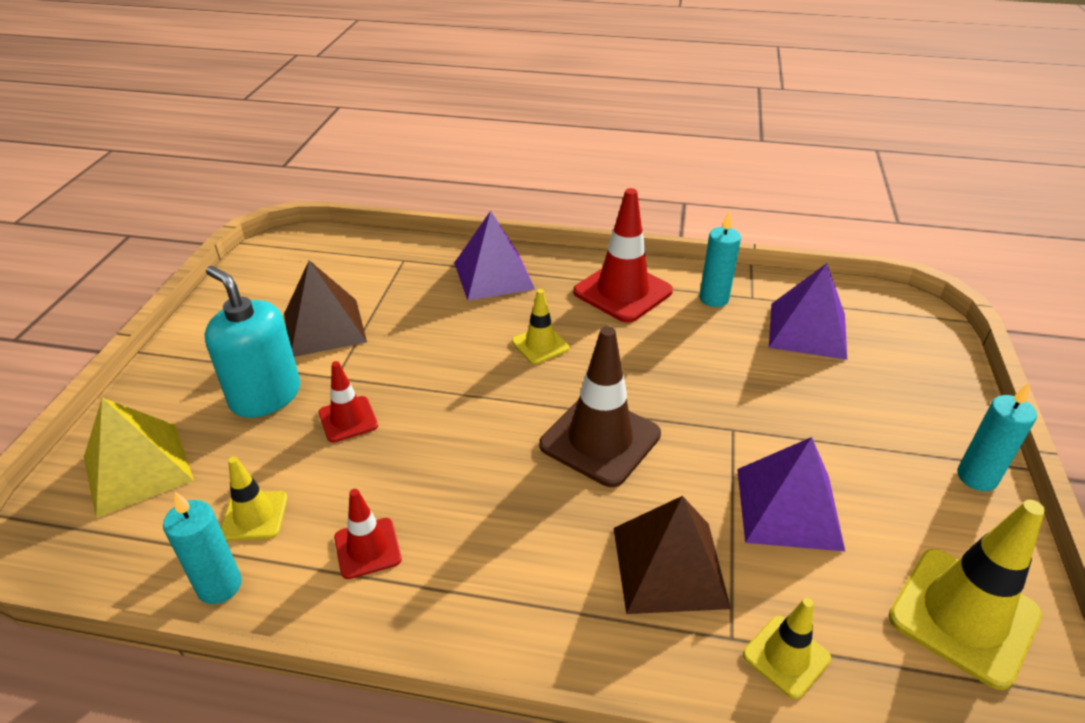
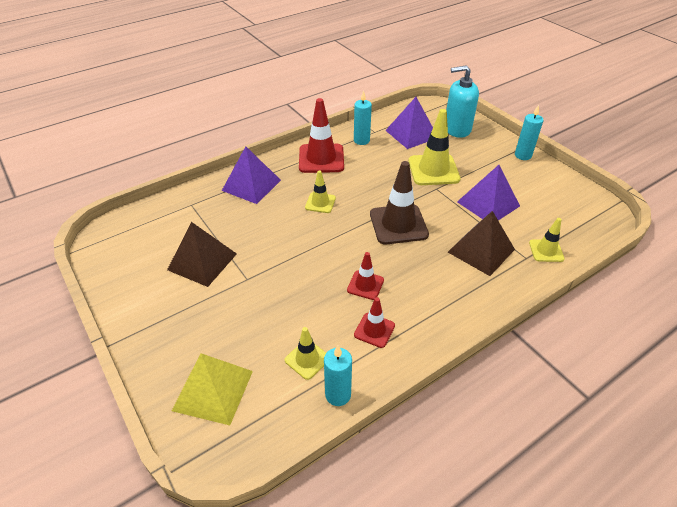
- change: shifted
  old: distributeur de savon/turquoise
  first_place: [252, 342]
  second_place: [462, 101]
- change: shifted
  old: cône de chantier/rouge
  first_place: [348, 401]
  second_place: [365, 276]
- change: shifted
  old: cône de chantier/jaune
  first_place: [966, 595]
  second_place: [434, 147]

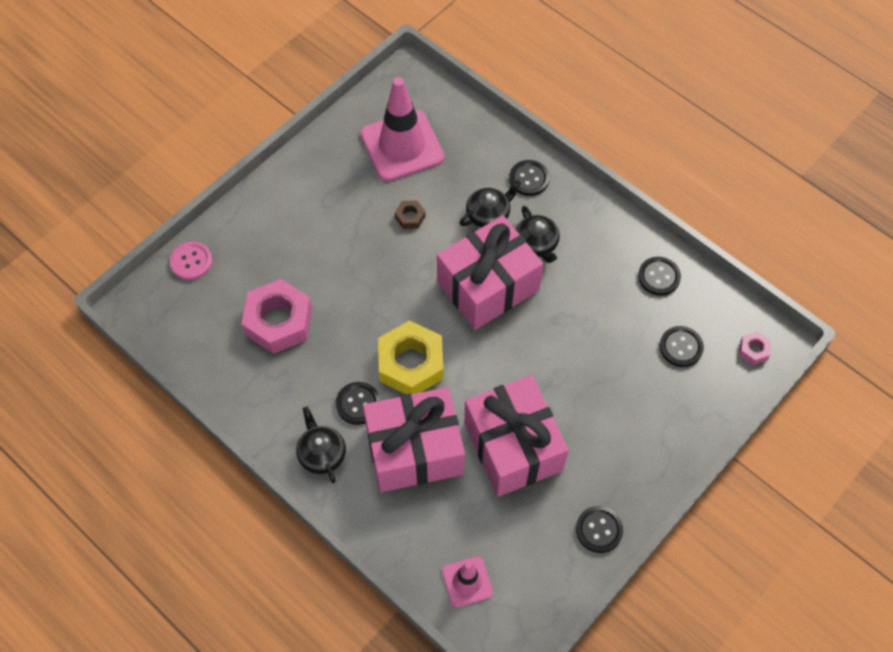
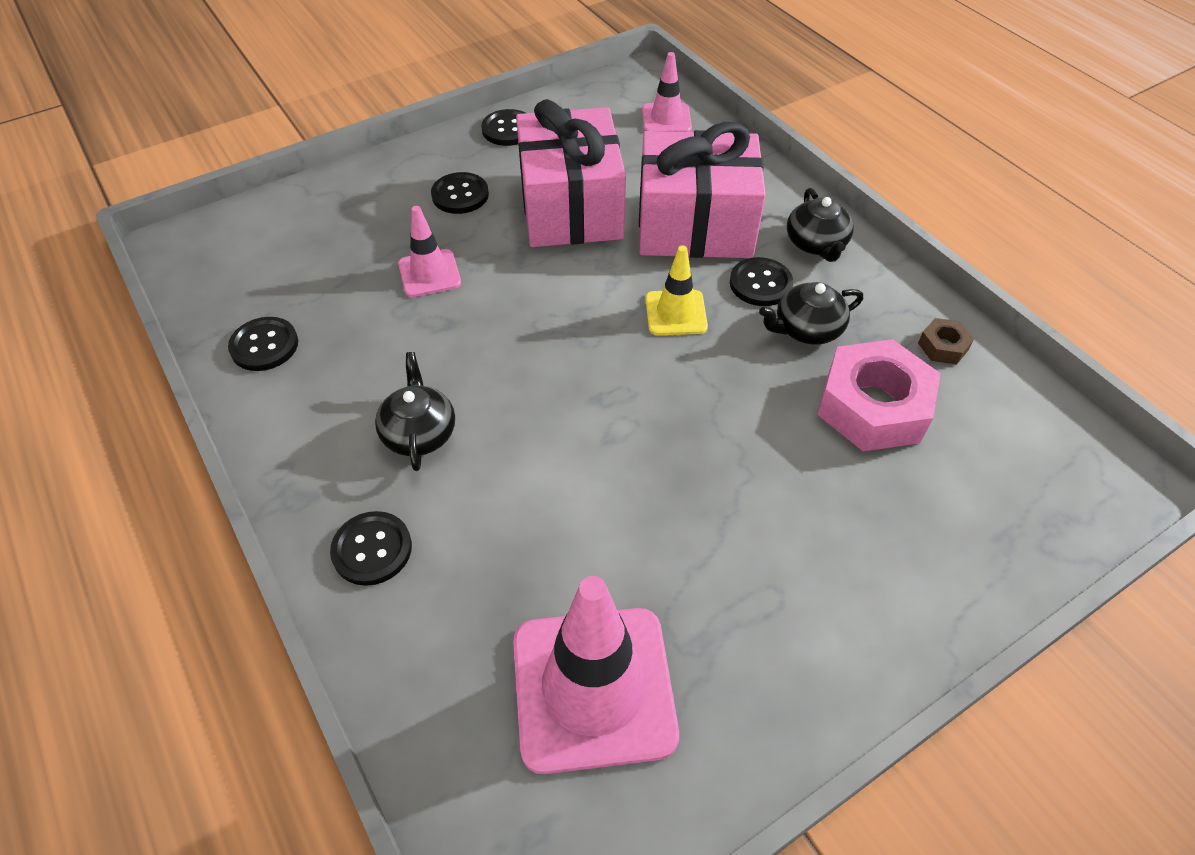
- change: shifted
  old: théière/noir
  first_place: [490, 204]
  second_place: [811, 313]
- change: shifted
  old: écrou/marron
  first_place: [410, 214]
  second_place: [946, 341]
- change: gone
  old: cadeau/rose
  first_place: [490, 272]
- change: gone
  old: bouton/rose
  first_place: [191, 260]
- change: swapped
  old: écrou/jaune
  new: cône de chantier/jaune
  first_place: [410, 357]
  second_place: [676, 290]
- change: shifted
  old: bouton/noir
  first_place: [681, 346]
  second_place: [460, 193]
- change: gone
  old: écrou/rose
  first_place: [755, 348]
- change: new
  new: cône de chantier/rose
  second_place: [429, 251]

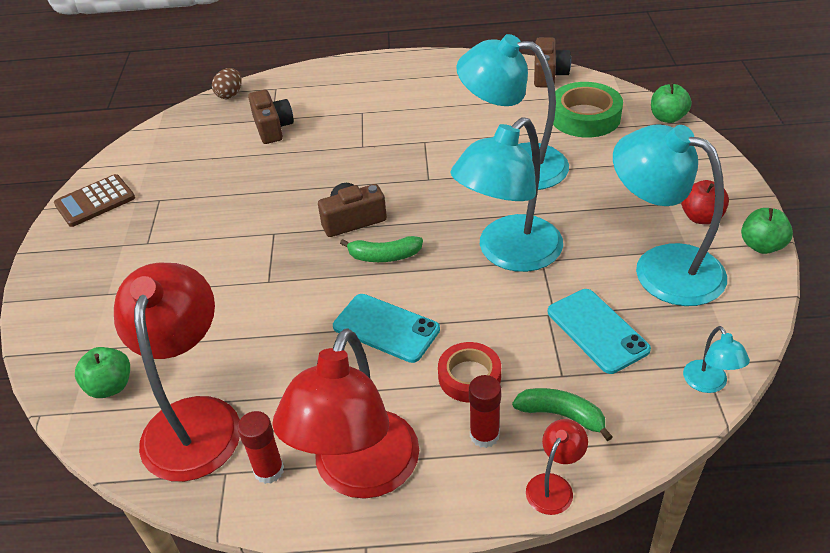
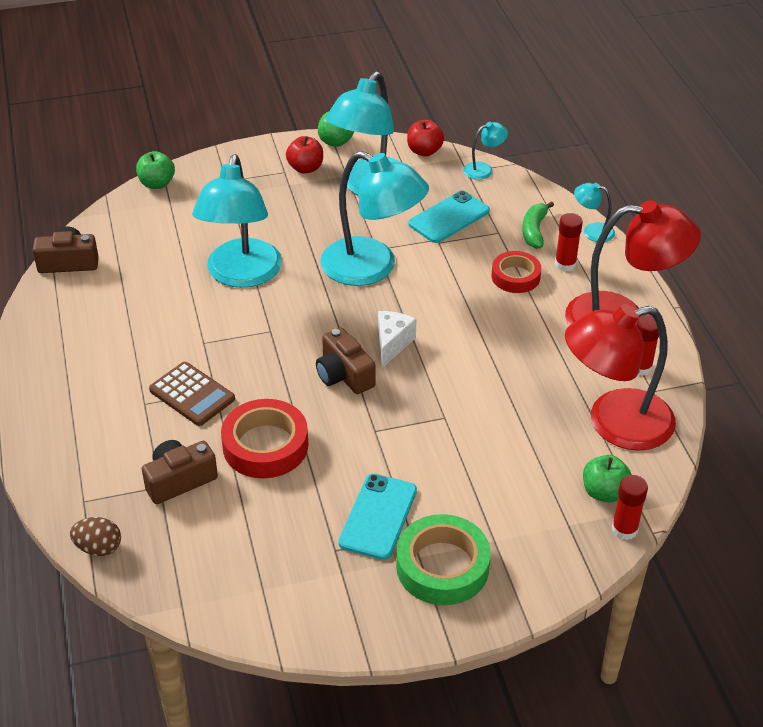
- change: shifted
  old: ruban adhésif/vert
  first_place: [588, 110]
  second_place: [443, 559]
- change: shifted
  old: calculatrice/marron
  first_place: [94, 200]
  second_place: [192, 394]
- change: swapped
  old: banane/vert
  new: fromage/blanc
  first_place: [381, 249]
  second_place: [397, 339]
- change: shifted
  old: téléphone/turquoise
  first_place: [386, 328]
  second_place: [377, 517]
- change: repainted
  old: lampe/rouge
  new: lampe/turquoise
  first_place: [557, 467]
  second_place: [594, 212]
- change: new
  new: pomme/rouge
  second_place: [425, 138]
- change: new
  new: ruban adhésif/rouge
  second_place: [264, 438]
- change: new
  new: bâton de colle/rouge
  second_place: [630, 507]

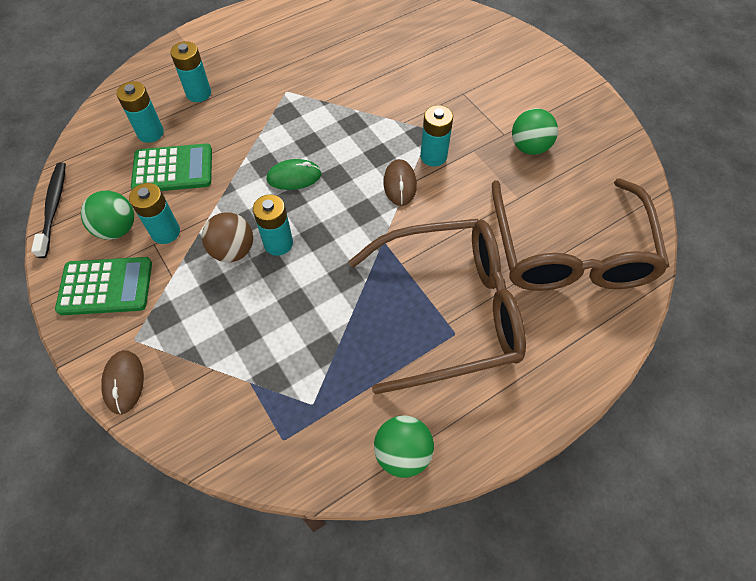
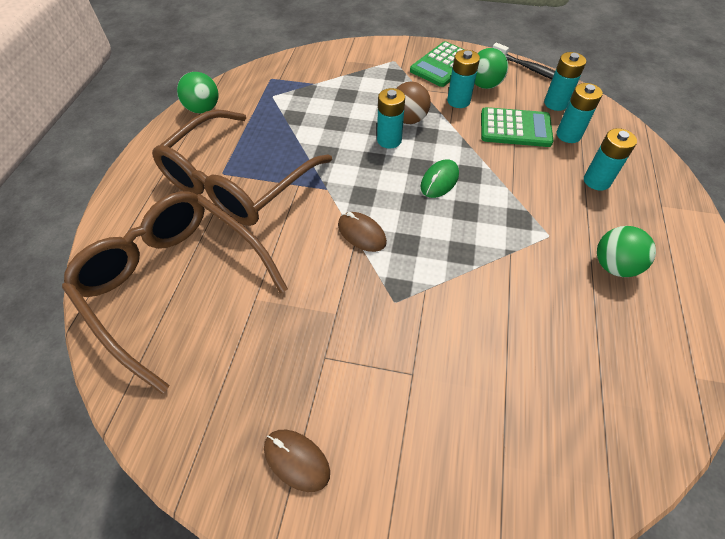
- change: shifted
  old: pile/turquoise
  first_place: [436, 136]
  second_place: [565, 81]
- change: shifted
  old: balle/vert
  first_place: [535, 131]
  second_place: [626, 251]
- change: rotated
  old: calculatrice/vert
  first_place: [171, 167]
  second_place: [517, 127]
  degrees: -120
- change: shifted
  old: souris/marron
  first_place: [122, 382]
  second_place: [297, 461]

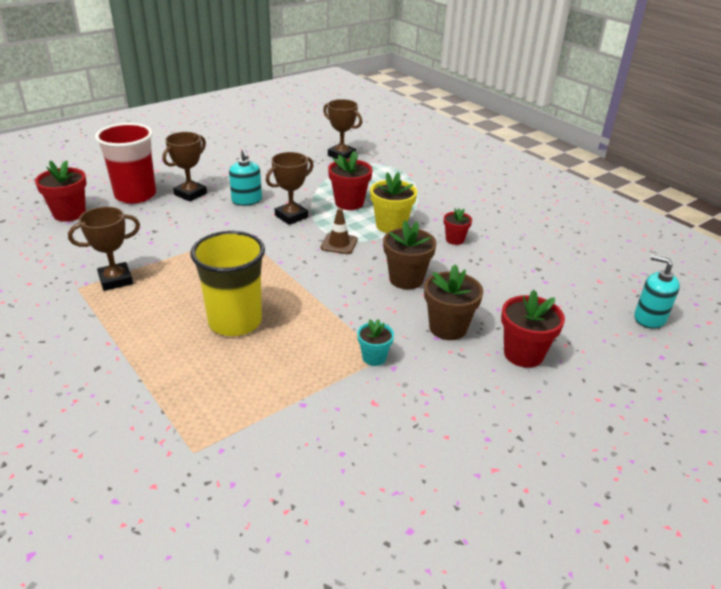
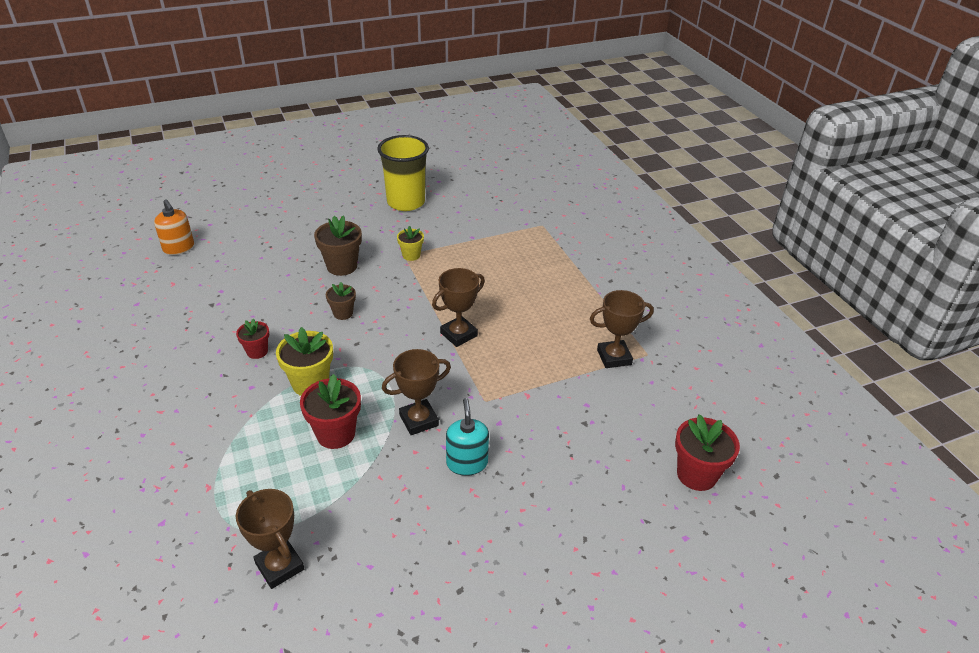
- change: gone
  old: gobelet/rouge
  first_place: [125, 163]
- change: shifted
  old: trophée/marron
  first_place: [185, 167]
  second_place: [458, 307]
- change: gone
  old: cône de chantier/marron
  first_place: [339, 231]
- change: scaled
  old: pot de fleurs/marron
  first_place: [410, 254]
  second_place: [341, 301]
  factor: 0.6
- change: shifted
  old: gobelet/jaune
  first_place: [227, 283]
  second_place: [403, 173]
- change: repainted
  old: distributeur de savon/turquoise
  new: distributeur de savon/orange
  first_place: [657, 292]
  second_place: [174, 227]
- change: gone
  old: pot de fleurs/rouge
  first_place: [533, 329]
- change: repainted
  old: pot de fleurs/turquoise
  new: pot de fleurs/jaune
  first_place: [375, 342]
  second_place: [410, 243]

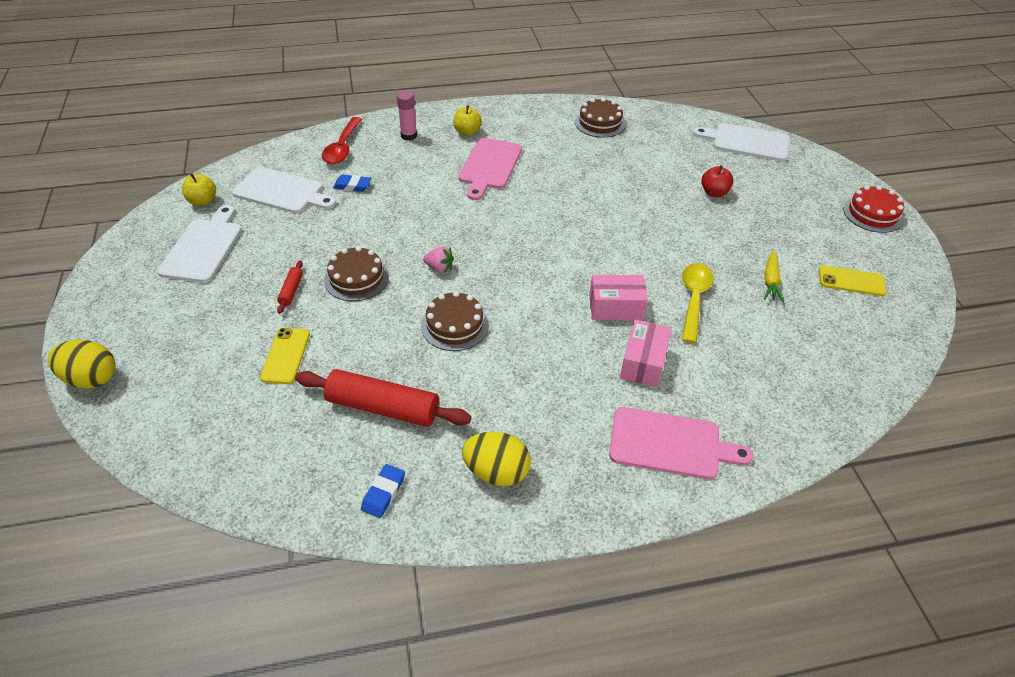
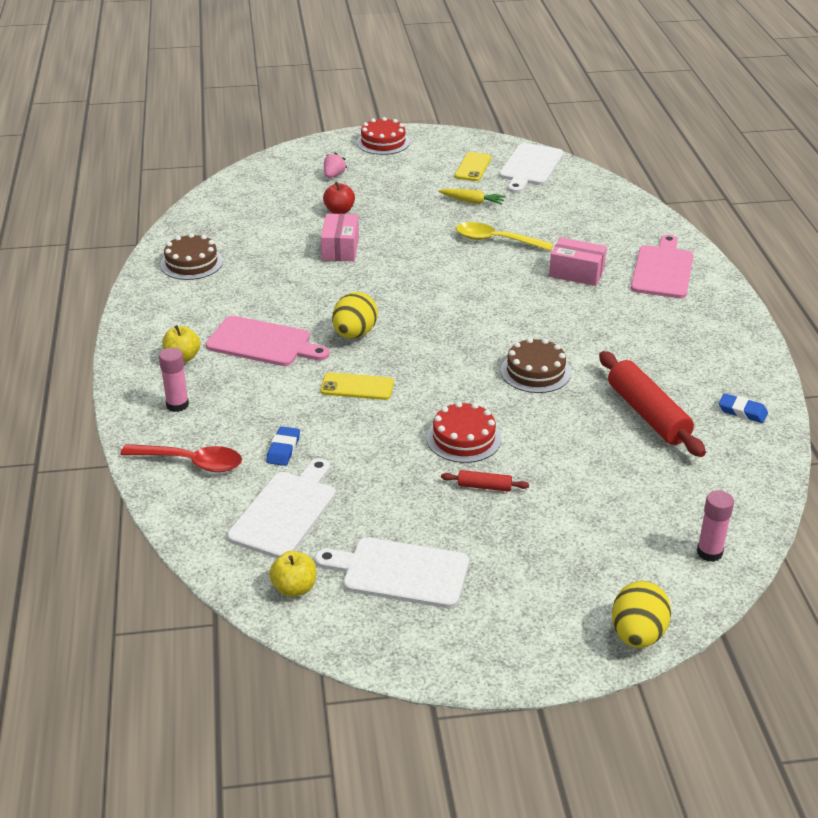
- change: shifted
  old: planche à découper/blanc
  first_place: [741, 142]
  second_place: [531, 168]
- change: repainted
  old: gâteau/marron
  new: gâteau/rouge
  first_place: [356, 273]
  second_place: [464, 432]
- change: shifted
  old: fraise/rose
  first_place: [438, 259]
  second_place: [335, 165]
- change: shifted
  old: boîte/rose
  first_place: [618, 297]
  second_place: [340, 237]
- change: shifted
  old: téléphone/jaune
  first_place: [285, 356]
  second_place: [357, 386]
- change: rotated
  old: rouleau à pâtisserie/rouge
  first_place: [383, 398]
  second_place: [652, 404]
  degrees: -45
- change: shifted
  old: œuf/jaune
  first_place: [496, 459]
  second_place: [355, 315]
- change: new
  new: bâton de colle/rose
  second_place: [715, 526]

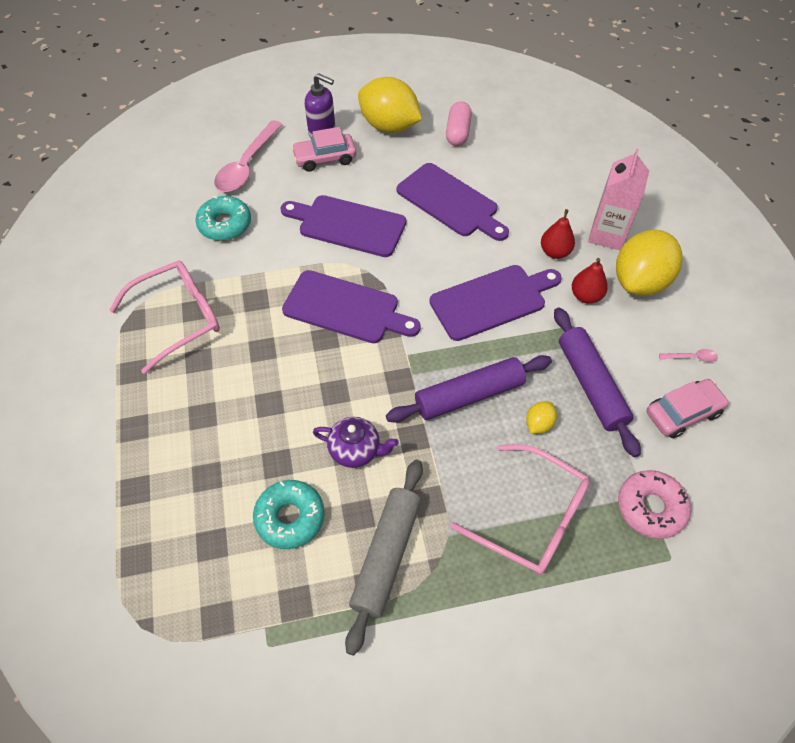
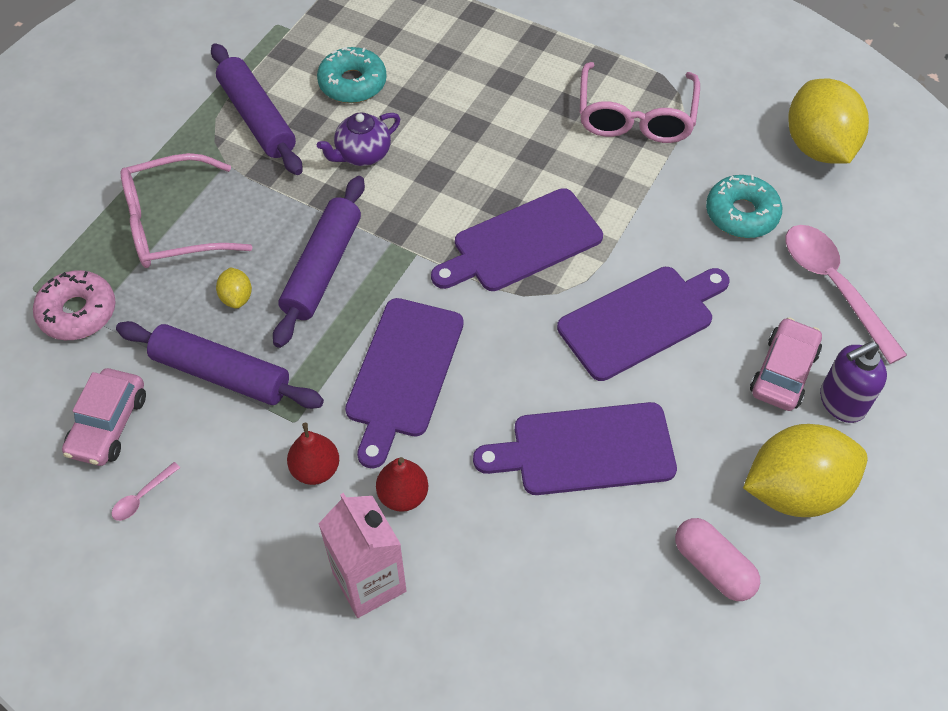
- change: shifted
  old: citron/jaune
  first_place: [649, 263]
  second_place: [828, 121]
- change: repainted
  old: rouleau à pâtisserie/gris
  new: rouleau à pâtisserie/violet
  first_place: [384, 558]
  second_place: [256, 109]

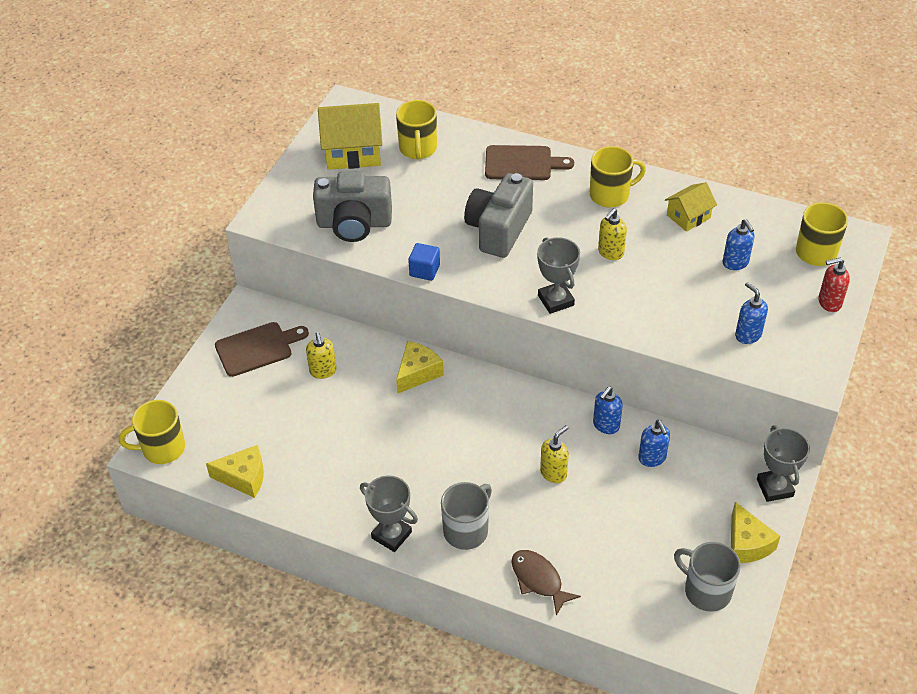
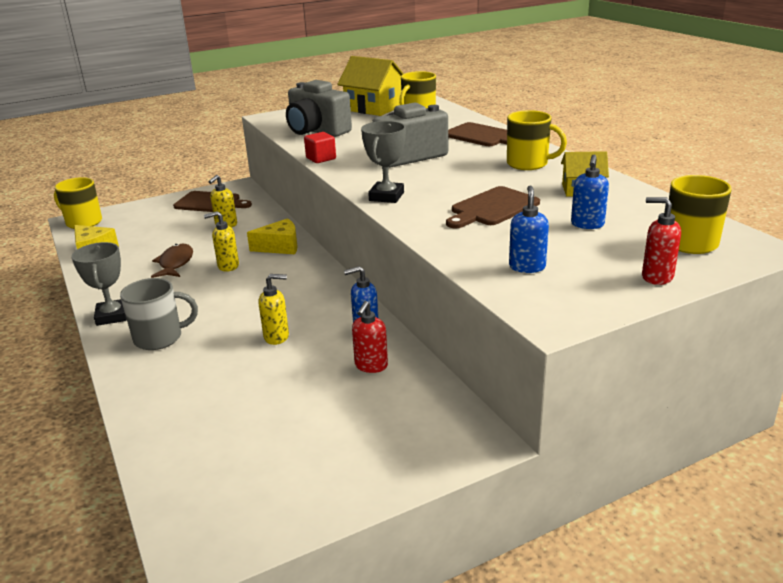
- change: shifted
  old: distributeur de savon/jaune
  first_place: [612, 234]
  second_place: [221, 241]
- change: repainted
  old: cube/bleu
  new: cube/rouge
  first_place: [424, 262]
  second_place: [320, 147]
- change: repainted
  old: distributeur de savon/bleu
  new: distributeur de savon/rouge
  first_place: [654, 443]
  second_place: [370, 337]
- change: gone
  old: trophée/gris
  first_place: [783, 463]
- change: gone
  old: fromage/jaune
  first_place: [755, 532]
- change: gone
  old: tasse/gris
  first_place: [707, 577]
- change: shifted
  old: poisson/marron
  first_place: [546, 583]
  second_place: [172, 261]
- change: new
  new: planche à découper/marron
  second_place: [493, 207]

